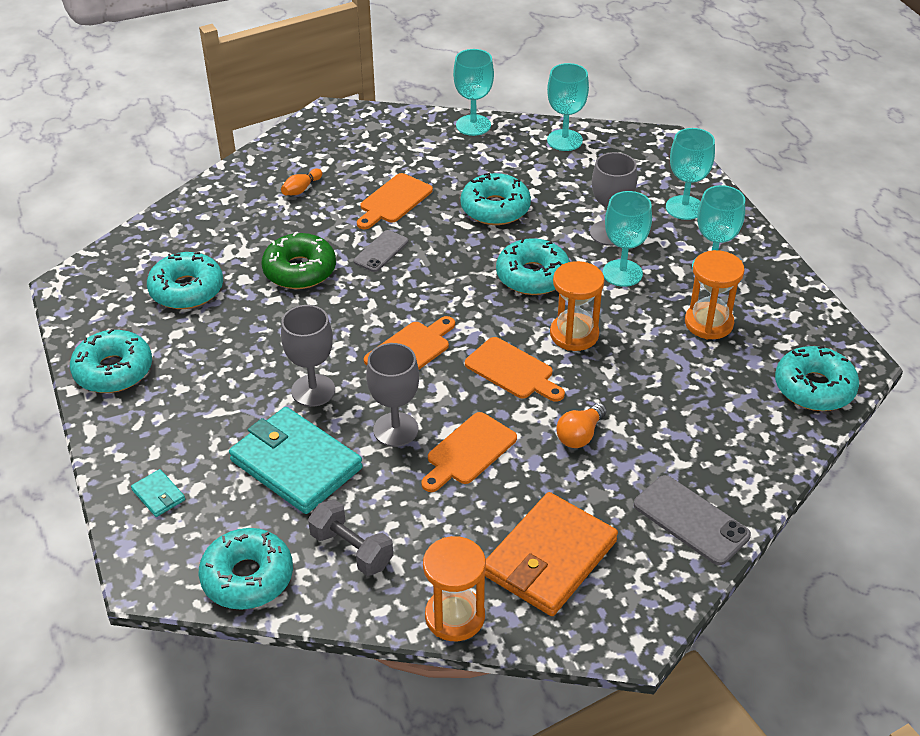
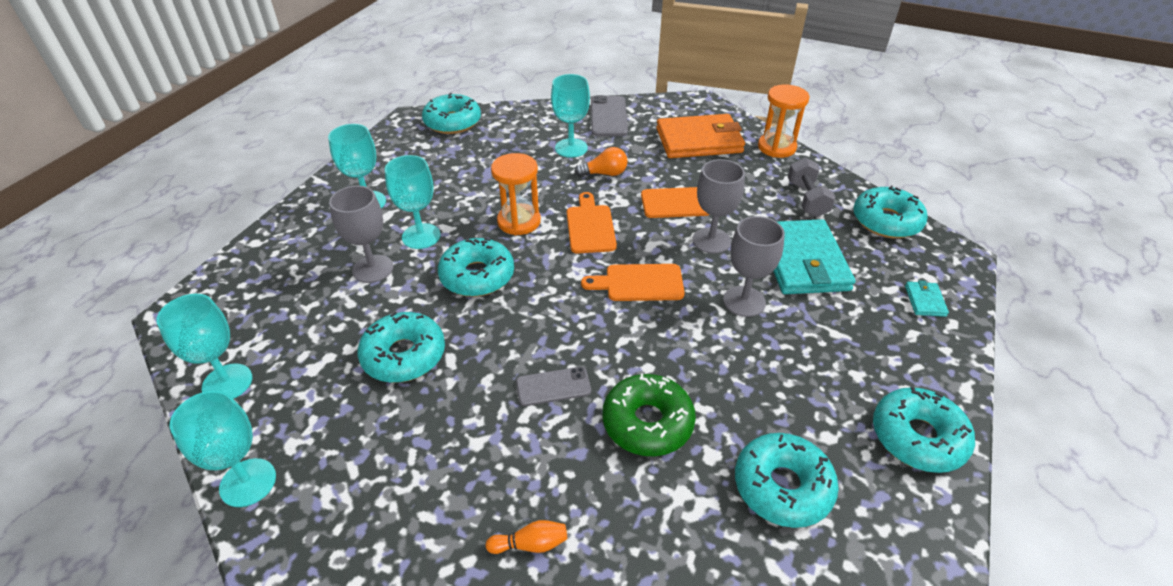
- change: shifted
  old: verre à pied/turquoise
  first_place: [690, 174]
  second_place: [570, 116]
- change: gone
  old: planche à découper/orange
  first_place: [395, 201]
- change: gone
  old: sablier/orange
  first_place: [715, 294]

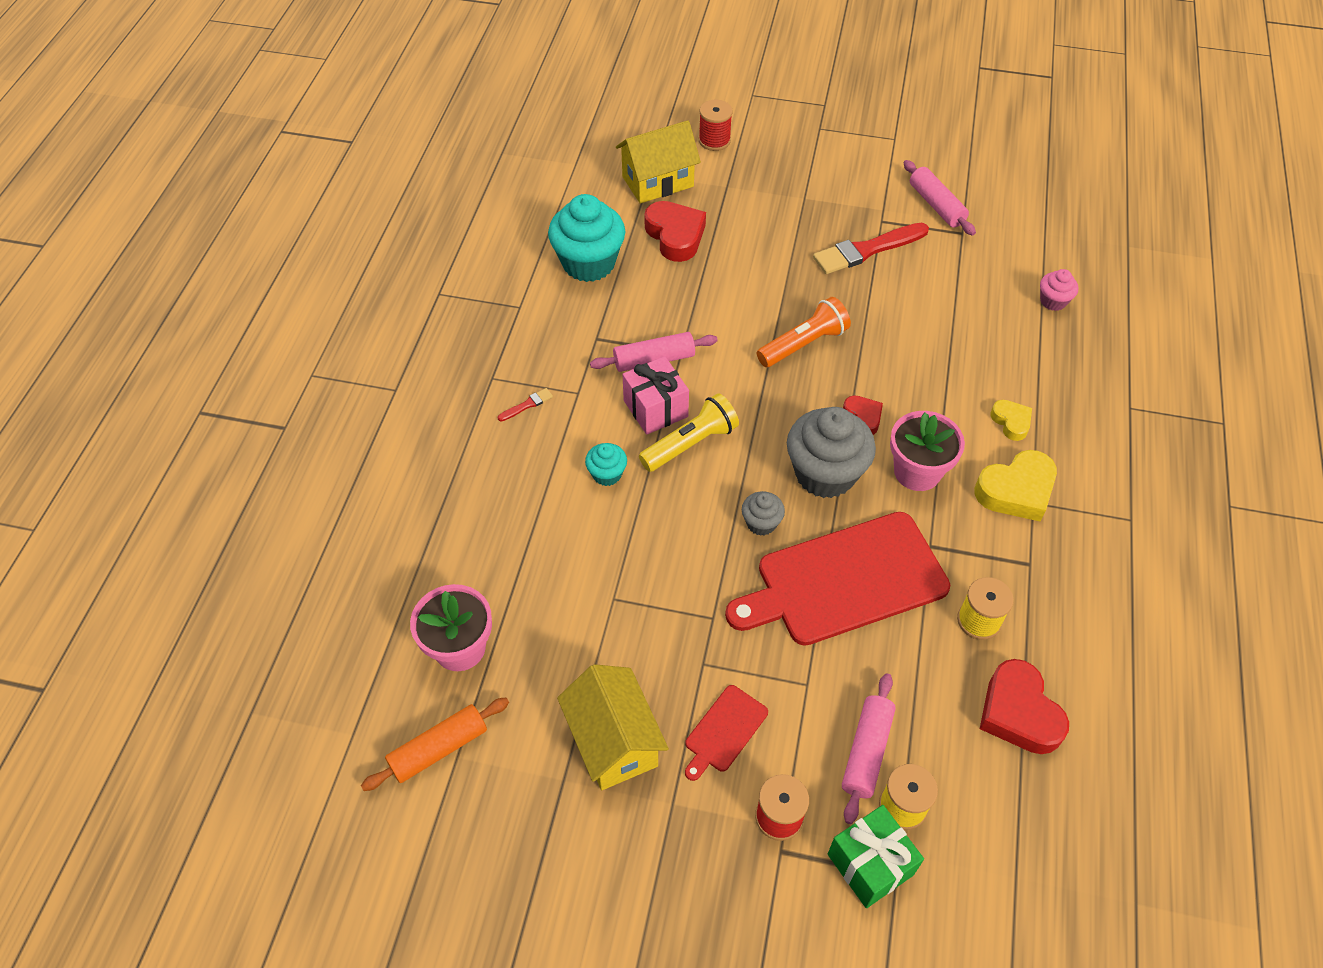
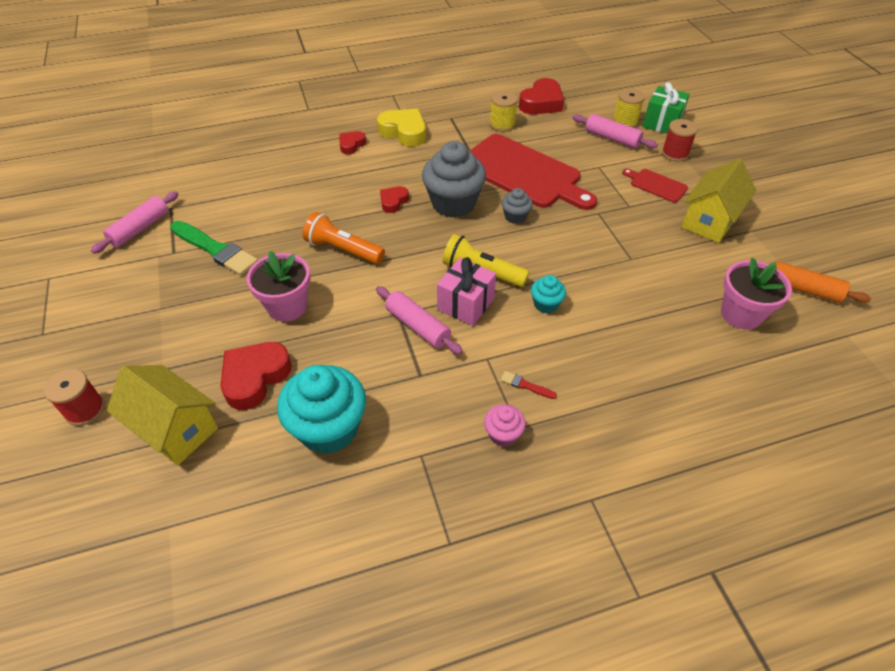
- change: repainted
  old: pinceau/rouge
  new: pinceau/vert
  first_place: [871, 248]
  second_place: [214, 248]
- change: shifted
  old: muffin/rose
  first_place: [1059, 290]
  second_place: [505, 425]
- change: repainted
  old: cœur/jaune
  new: cœur/rouge
  first_place: [1011, 420]
  second_place: [353, 142]
- change: shifted
  old: pot de fleurs/rose
  first_place: [927, 451]
  second_place: [278, 286]
- change: rotated
  old: rouleau à pâtisserie/rose
  first_place: [869, 748]
  second_place: [615, 131]
  degrees: 45
- change: rotated
  old: planche à découper/rouge
  first_place: [726, 733]
  second_place: [655, 186]
  degrees: -150

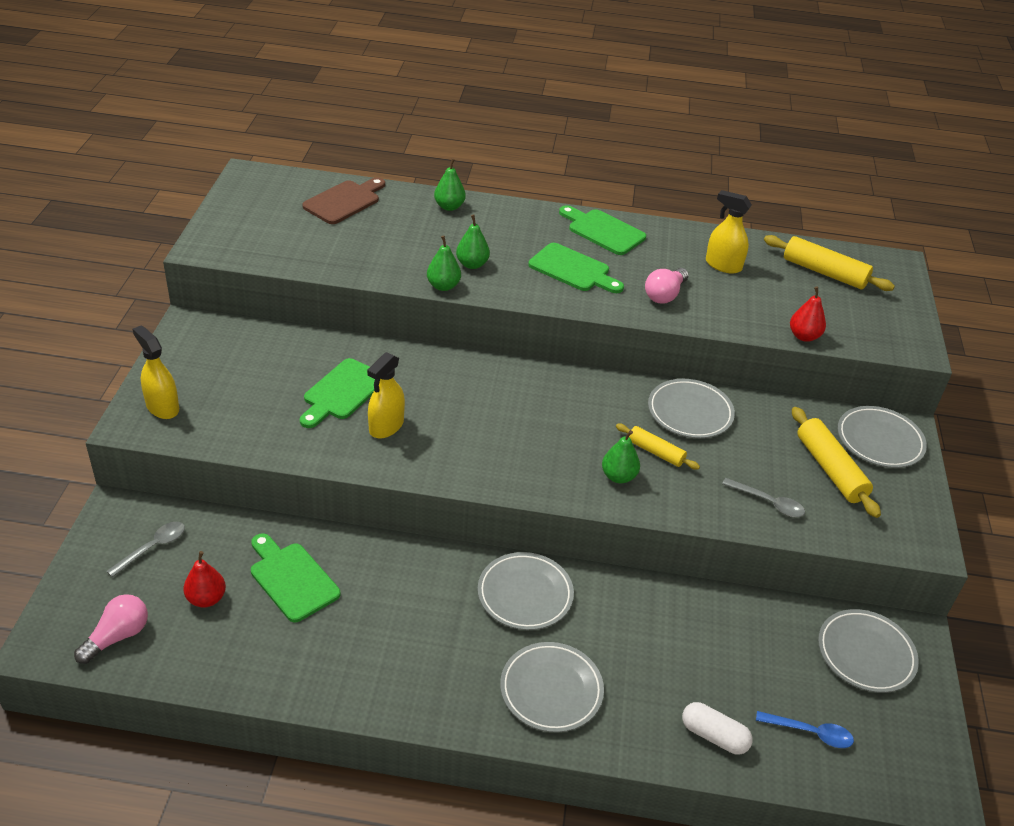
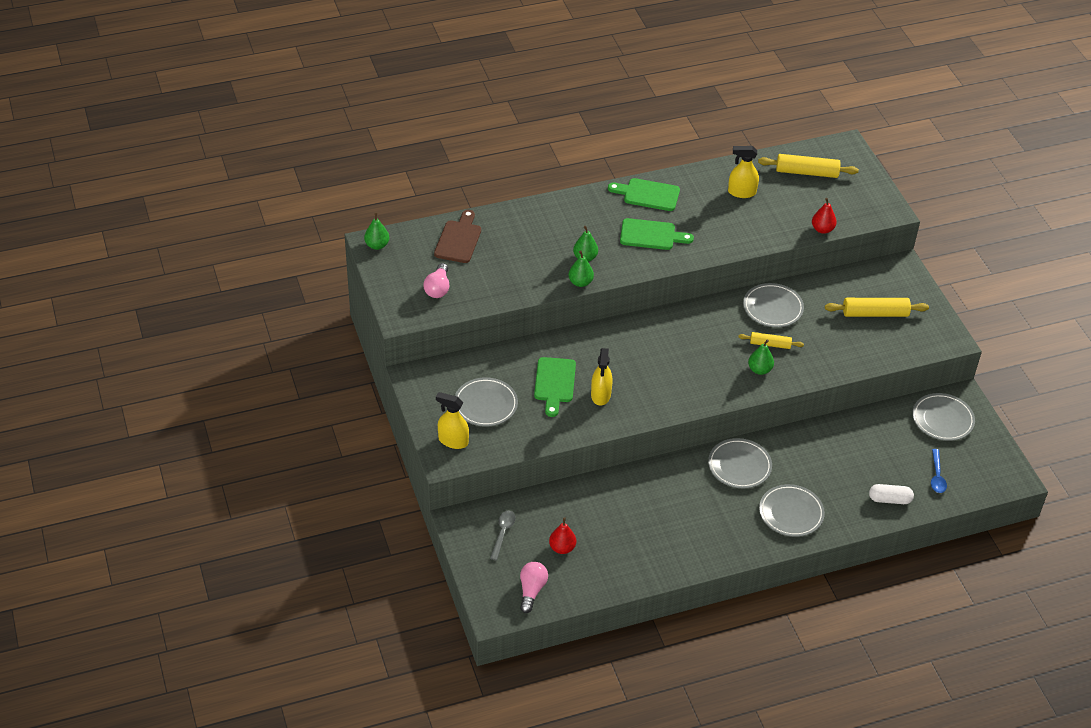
- change: shifted
  old: poire/vert
  first_place: [450, 184]
  second_place: [376, 231]
- change: shifted
  old: ampoule/rose
  first_place: [667, 286]
  second_place: [436, 280]
- change: shifted
  old: assiette/gris
  first_place: [882, 437]
  second_place: [486, 402]
- change: rotated
  old: rouleau à pâtisserie/jaune
  first_place: [836, 462]
  second_place: [877, 307]
  degrees: -45
- change: gone
  old: cuillère/gris
  first_place: [763, 497]
- change: gone
  old: planche à découper/vert
  first_place: [295, 577]
- change: rotated
  old: cuillère/bleu
  first_place: [805, 729]
  second_place: [939, 471]
  degrees: 105

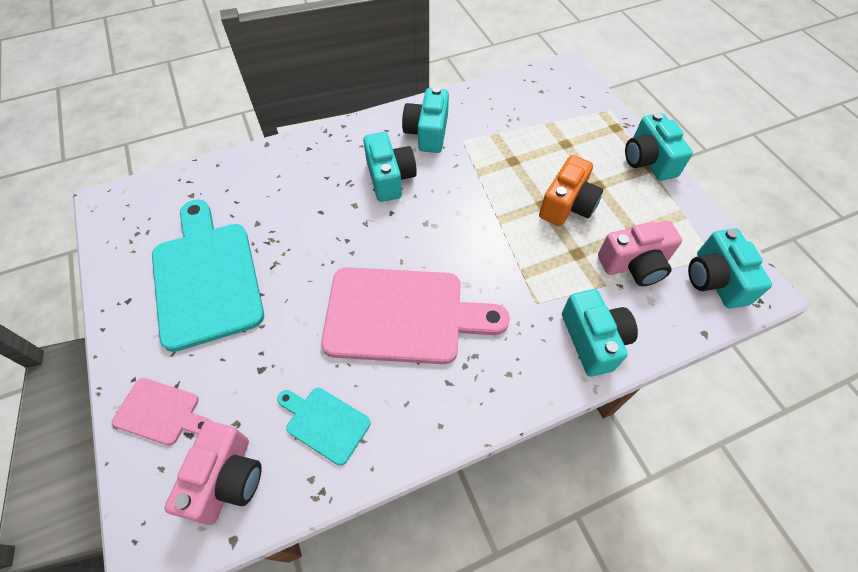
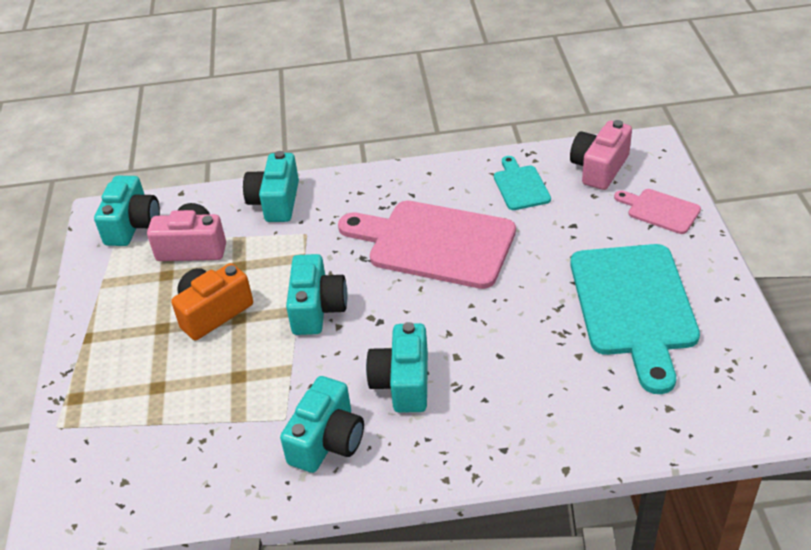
- change: shifted
  old: appareil photo/turquoise
  first_place: [659, 146]
  second_place: [317, 294]
- change: rotated
  old: planche à découper/turquoise
  first_place: [324, 427]
  second_place: [522, 183]
  degrees: -150

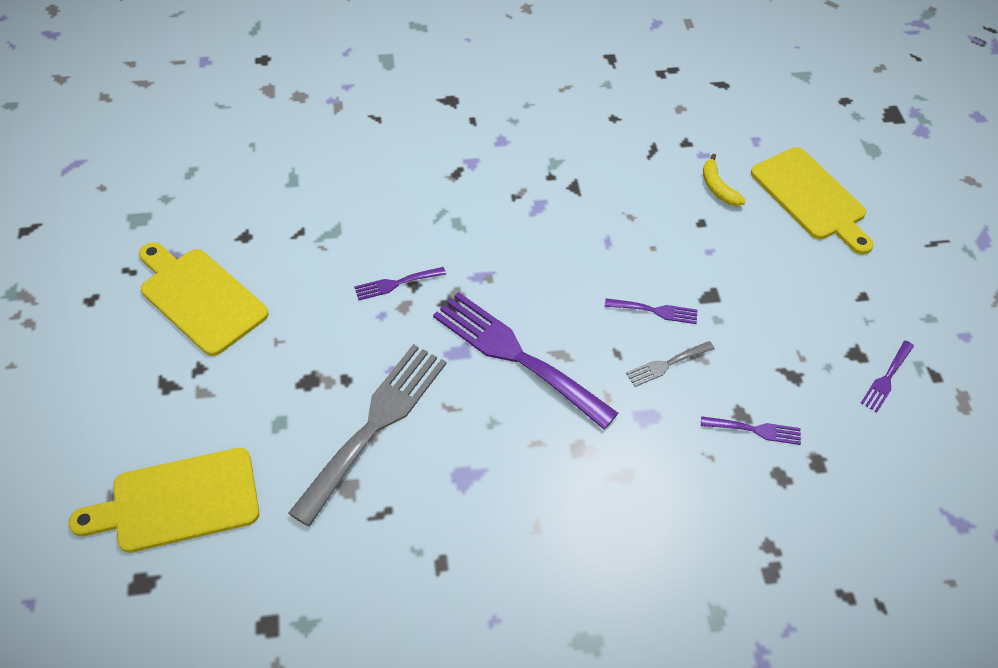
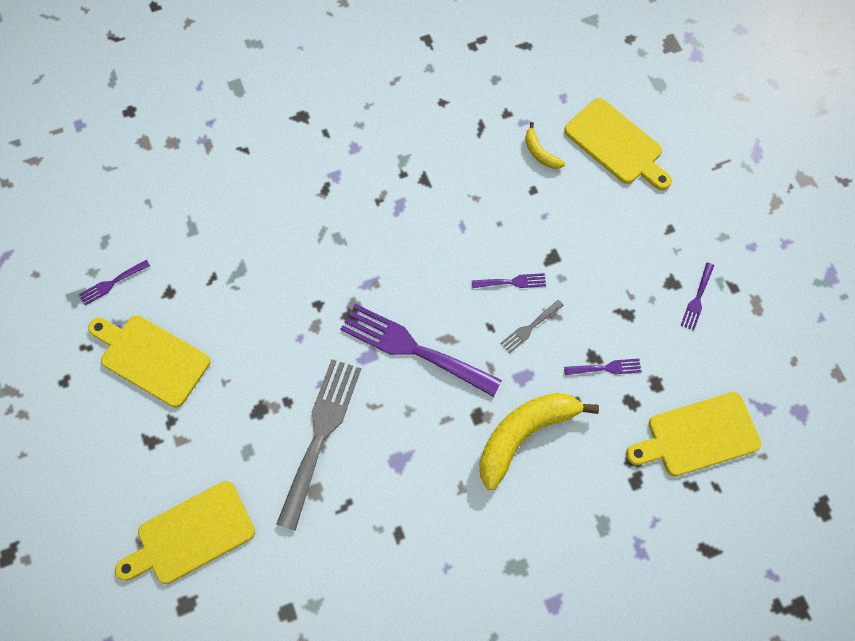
- change: shifted
  old: fourchette/violet
  first_place: [400, 283]
  second_place: [114, 282]
- change: new
  new: planche à découper/jaune
  second_place: [693, 434]
- change: new
  new: banane/jaune
  second_place: [539, 441]

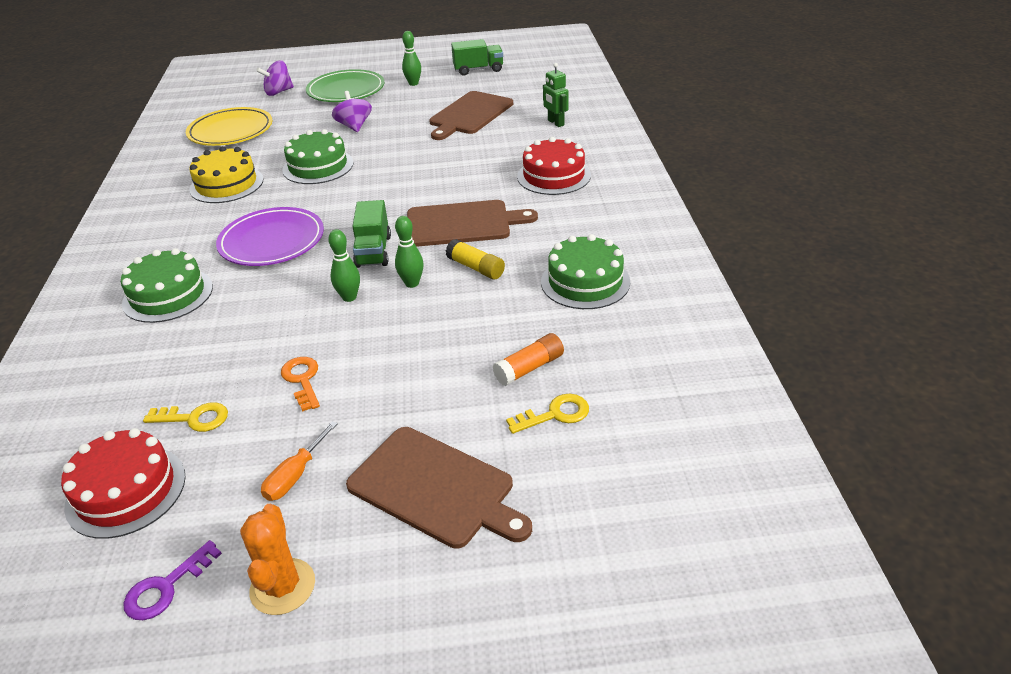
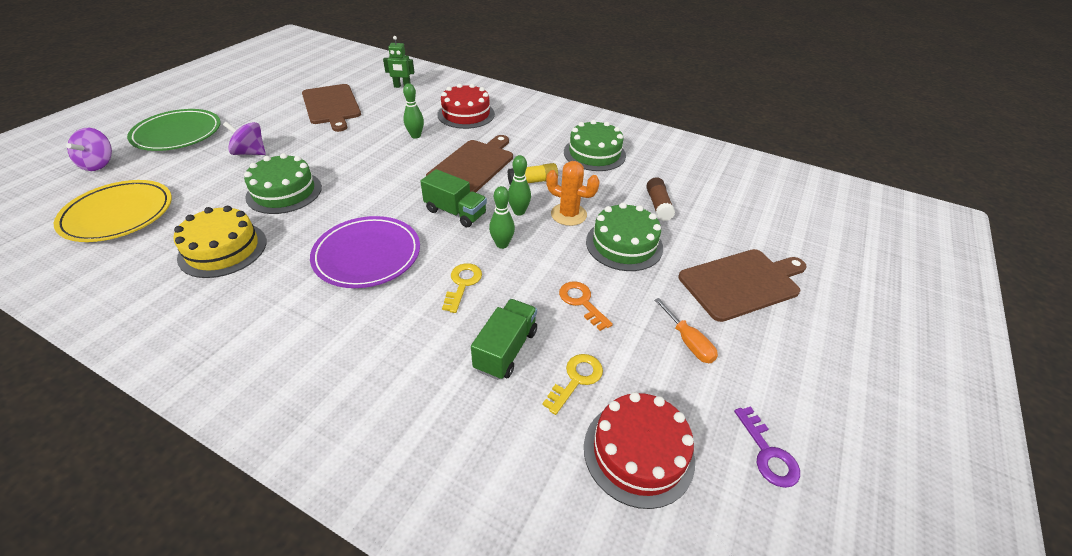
- change: shifted
  old: quille/vert
  first_place: [411, 58]
  second_place: [413, 111]
- change: shifted
  old: camion/vert
  first_place: [477, 57]
  second_place: [504, 339]
- change: shifted
  old: gâteau/vert
  first_place: [167, 285]
  second_place: [624, 237]
- change: repainted
  old: bâton de colle/orange
  new: bâton de colle/marron
  first_place: [528, 359]
  second_place: [660, 199]
- change: rotated
  old: clé/orange
  first_place: [300, 384]
  second_place: [586, 306]
  degrees: 45
- change: shifted
  old: clé/jaune
  first_place: [547, 414]
  second_place: [462, 288]
- change: shifted
  old: cactus/orange
  first_place: [277, 559]
  second_place: [573, 193]

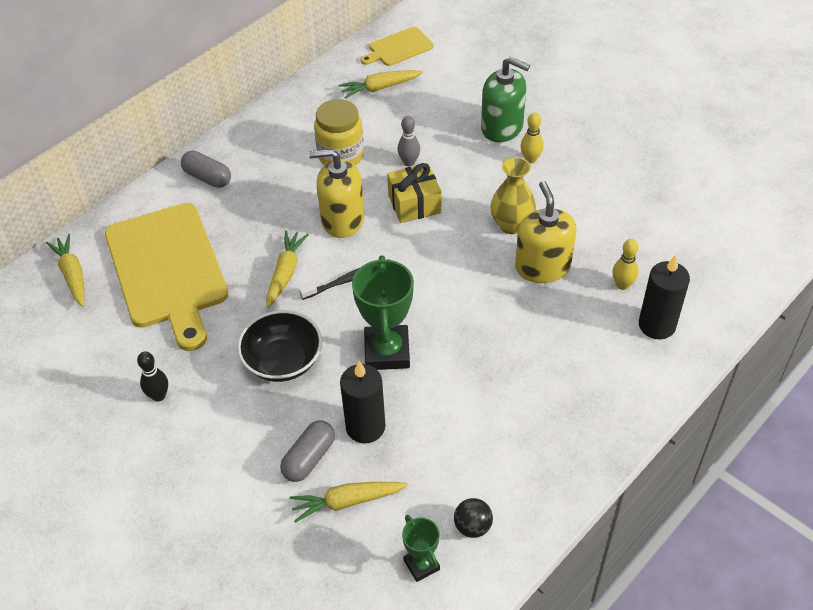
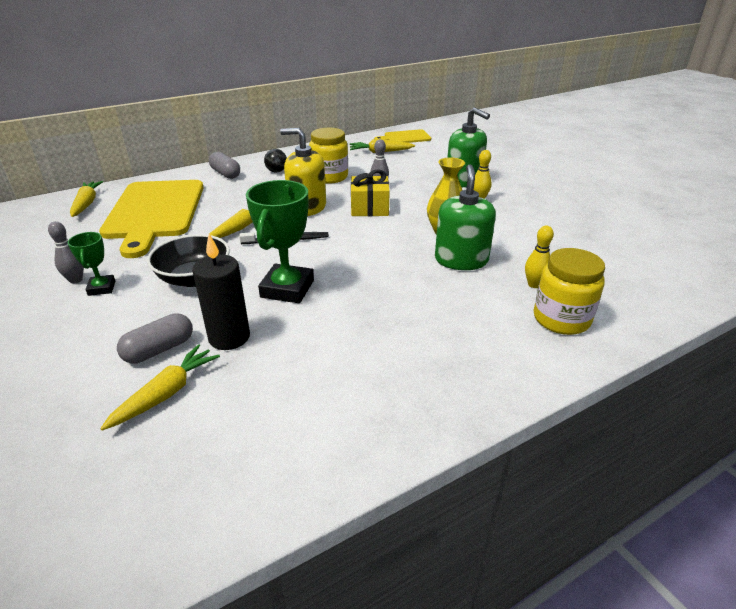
- change: repainted
  old: distributeur de savon/jaune
  new: distributeur de savon/vert
  first_place: [546, 232]
  second_place: [465, 217]
- change: swapped
  old: bougie/noir
  new: bocal/jaune
  first_place: [664, 296]
  second_place: [569, 291]
- change: repainted
  old: quille/noir
  new: quille/gris
  first_place: [152, 376]
  second_place: [66, 252]
- change: rotated
  old: carotte/jaune
  first_place: [348, 502]
  second_place: [160, 388]
  degrees: 120
- change: shifted
  old: balle/noir
  first_place: [473, 518]
  second_place: [275, 161]
- change: shifted
  old: trophée/vert
  first_place: [421, 548]
  second_place: [91, 264]

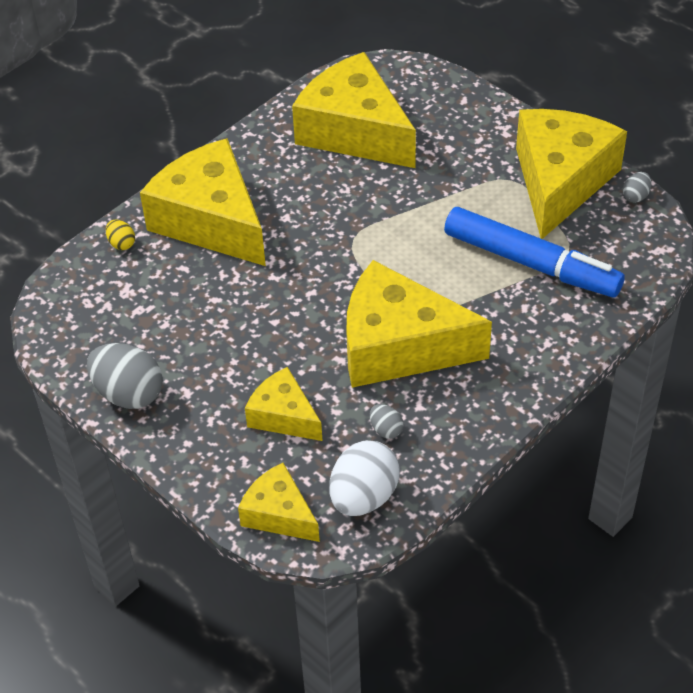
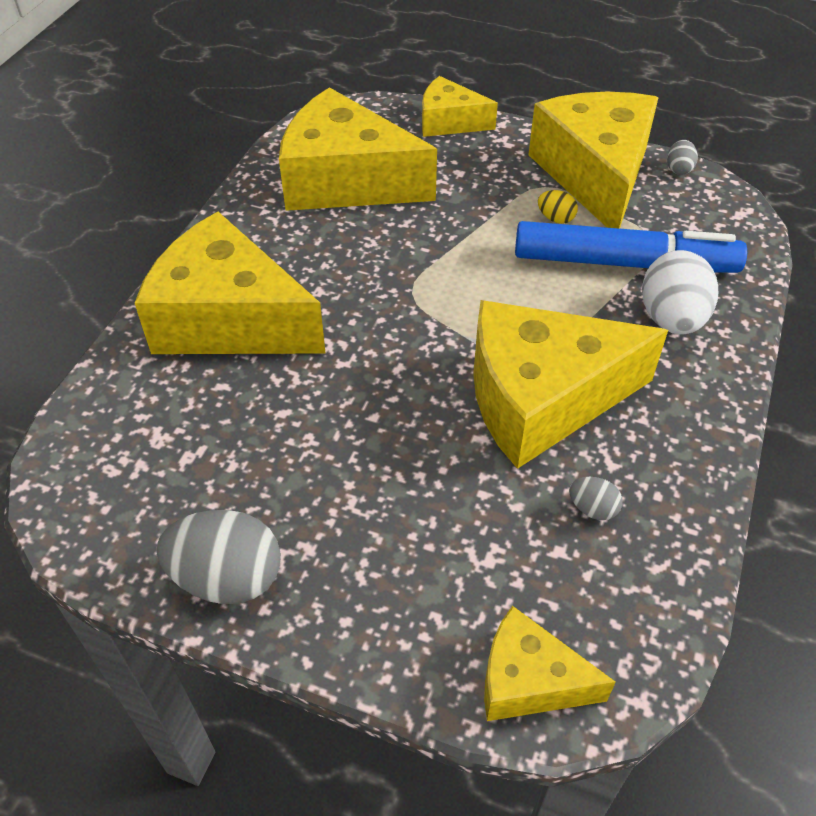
- change: shifted
  old: œuf/jaune
  first_place: [120, 235]
  second_place: [558, 207]
- change: shifted
  old: fromage/jaune
  first_place: [283, 404]
  second_place: [460, 106]
- change: shifted
  old: œuf/blanc
  first_place: [364, 478]
  second_place: [680, 292]

